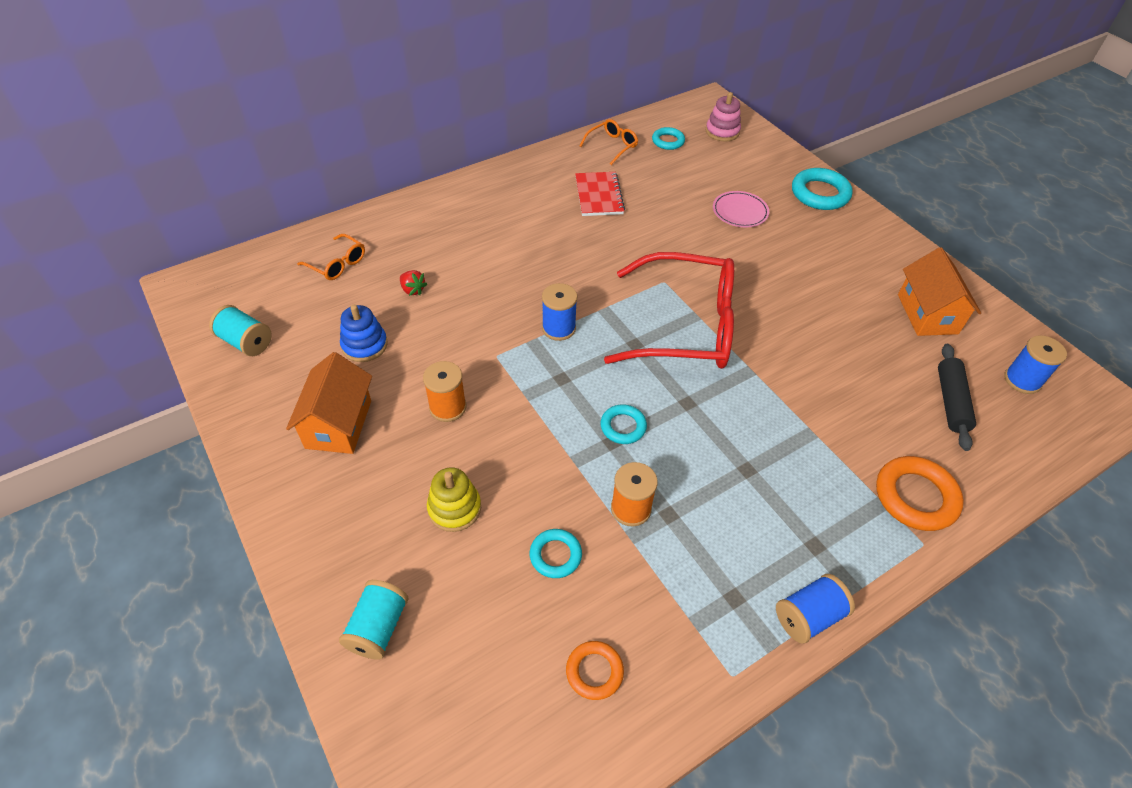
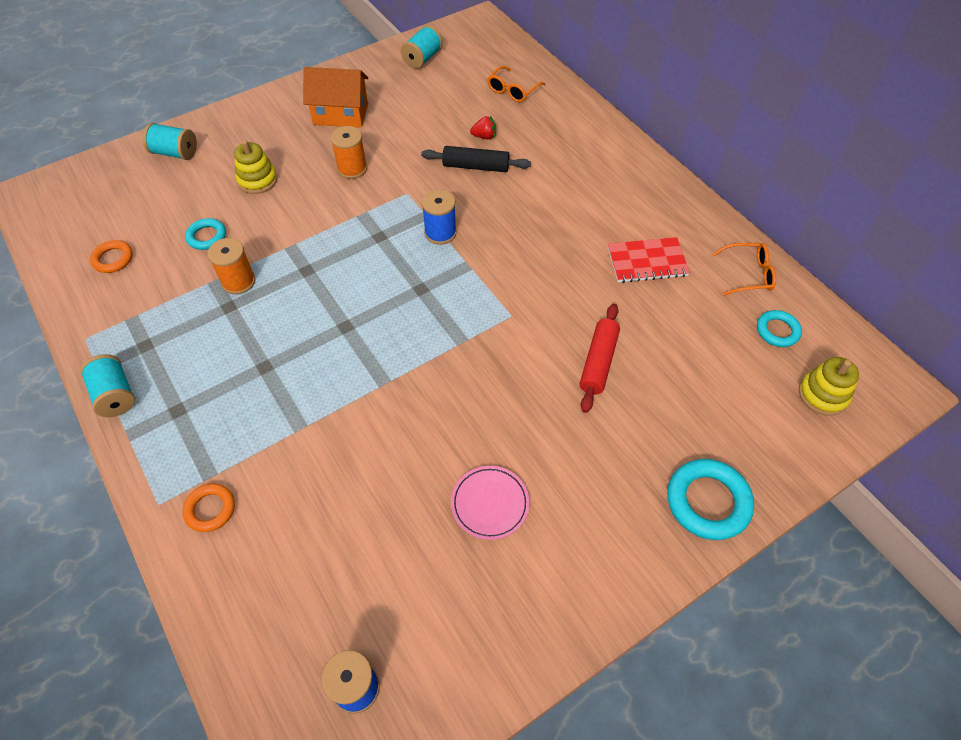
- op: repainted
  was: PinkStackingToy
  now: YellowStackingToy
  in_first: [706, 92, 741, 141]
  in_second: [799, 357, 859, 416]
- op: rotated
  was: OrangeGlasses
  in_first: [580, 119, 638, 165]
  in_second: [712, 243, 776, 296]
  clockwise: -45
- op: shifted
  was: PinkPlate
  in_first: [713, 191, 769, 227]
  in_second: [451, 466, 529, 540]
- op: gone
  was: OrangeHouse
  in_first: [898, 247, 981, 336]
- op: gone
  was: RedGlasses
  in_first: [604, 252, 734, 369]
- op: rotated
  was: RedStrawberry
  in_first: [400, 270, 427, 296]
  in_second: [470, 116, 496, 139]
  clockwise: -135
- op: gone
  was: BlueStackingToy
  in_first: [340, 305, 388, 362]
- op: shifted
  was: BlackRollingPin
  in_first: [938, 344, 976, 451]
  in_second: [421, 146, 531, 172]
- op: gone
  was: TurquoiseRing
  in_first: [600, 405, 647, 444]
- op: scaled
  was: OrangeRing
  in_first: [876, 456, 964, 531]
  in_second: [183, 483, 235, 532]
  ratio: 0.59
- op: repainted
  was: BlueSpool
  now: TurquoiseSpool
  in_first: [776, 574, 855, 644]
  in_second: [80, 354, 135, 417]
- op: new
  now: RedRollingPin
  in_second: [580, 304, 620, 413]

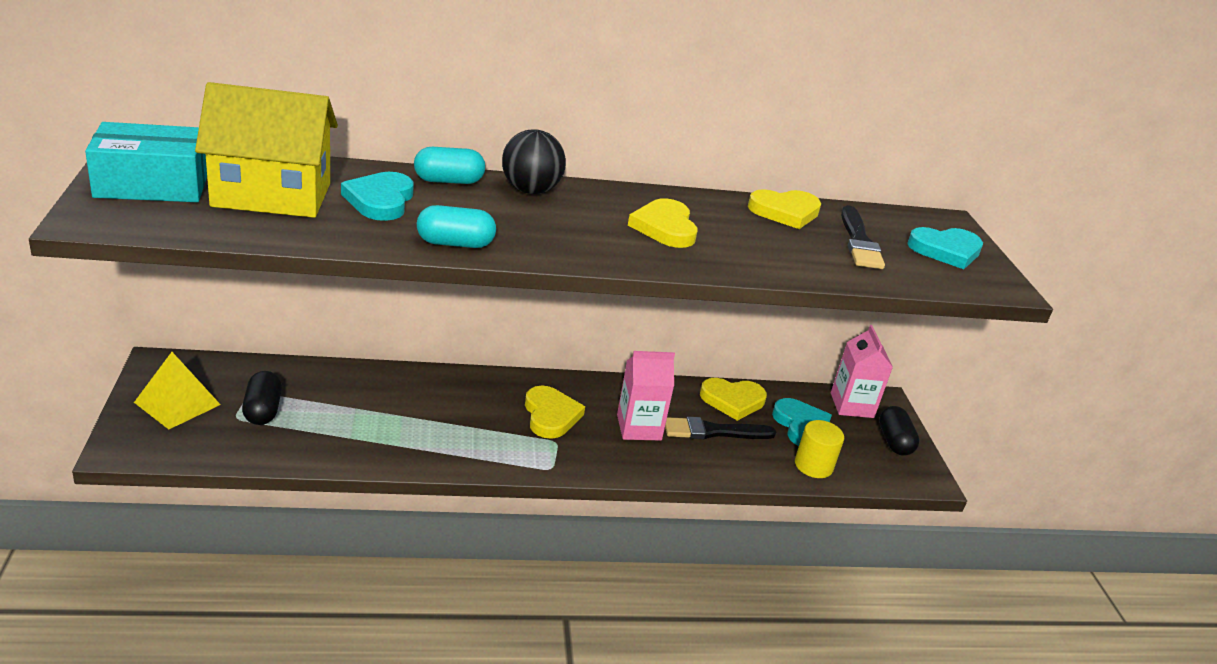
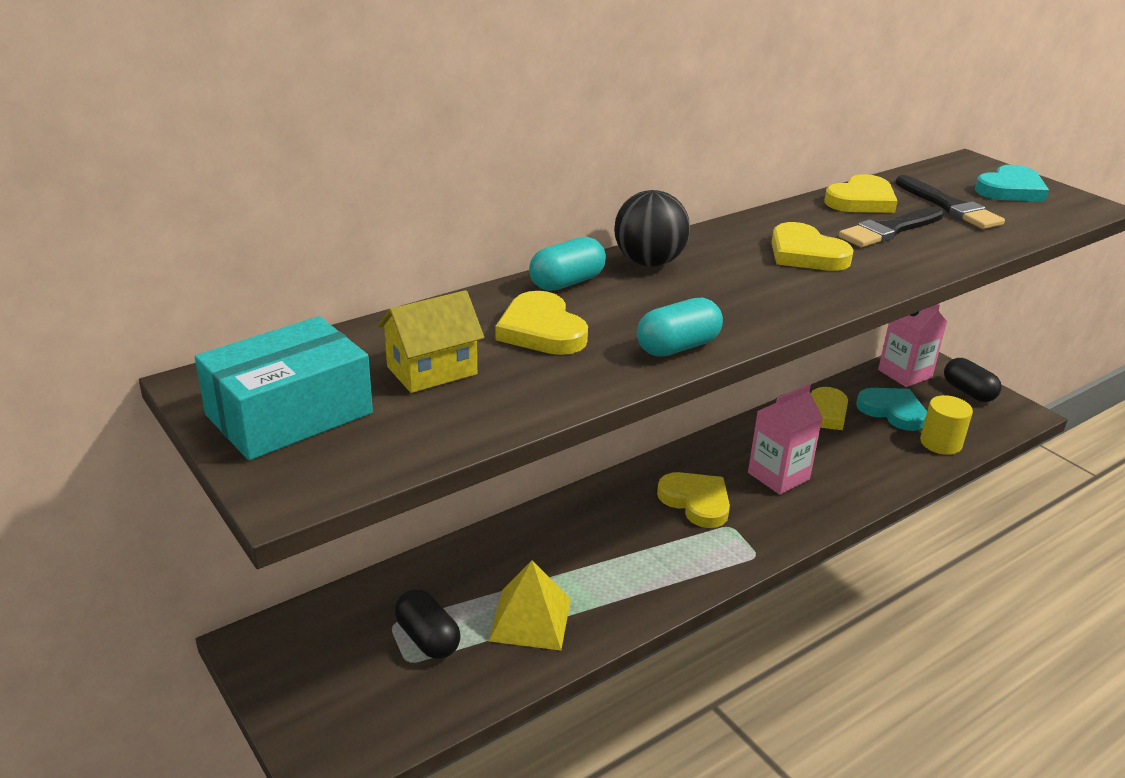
- op: scaled
  was: YellowHouse
  in_first: [195, 82, 338, 218]
  in_second: [377, 290, 484, 393]
  ratio: 0.55
- op: repainted
  was: TurquoiseHeart
  now: YellowHeart
  in_first: [341, 172, 414, 221]
  in_second: [495, 291, 588, 355]
- op: shifted
  was: YellowPyramid
  in_first: [134, 352, 221, 429]
  in_second: [489, 561, 571, 651]
- op: shifted
  was: BlackBrush
  in_first: [665, 417, 777, 439]
  in_second: [839, 206, 945, 247]

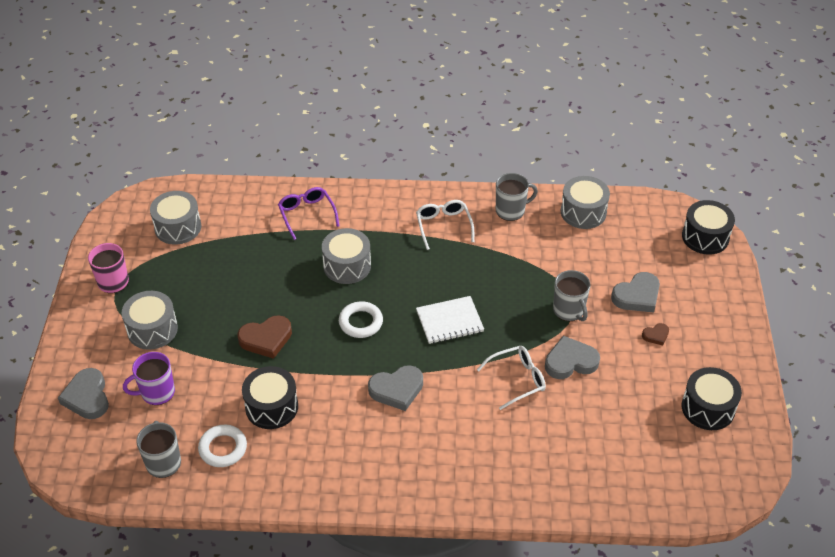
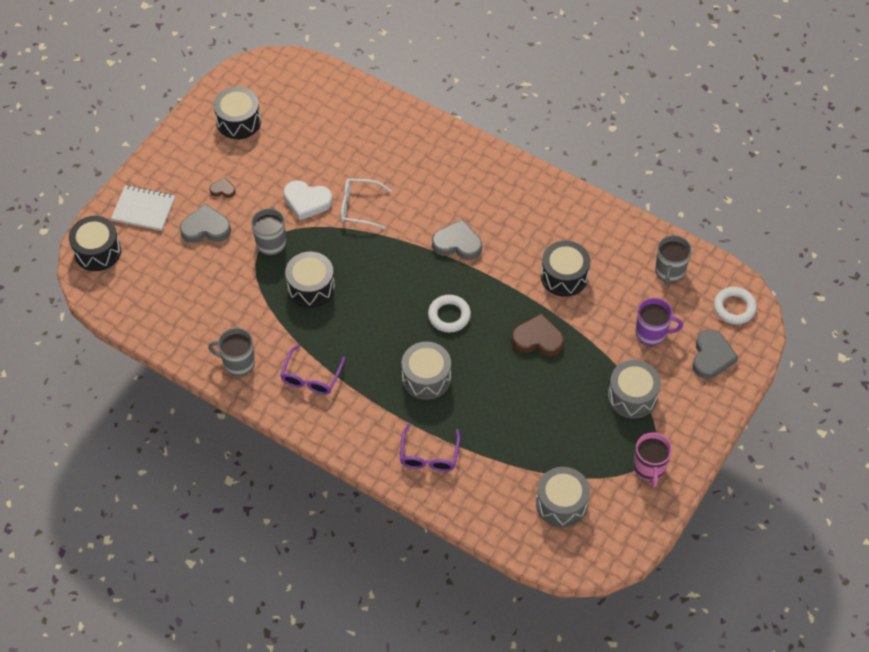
- op: gone
  was: GreyDrum
  in_first: [561, 176, 610, 229]
- op: repainted
  was: WhiteGlasses
  now: PurpleGlasses
  in_first: [416, 200, 474, 250]
  in_second: [280, 344, 345, 395]
- op: shifted
  was: WhiteNotebook
  in_first: [416, 296, 484, 344]
  in_second: [111, 185, 175, 231]
- op: repainted
  was: GreyHeart
  now: WhiteHeart
  in_first: [545, 336, 600, 379]
  in_second: [284, 180, 333, 221]
- op: shifted
  was: WhiteRing
  in_first: [198, 425, 247, 467]
  in_second: [714, 287, 757, 324]
- op: new
  now: BlackDrum
  in_second: [285, 252, 335, 308]

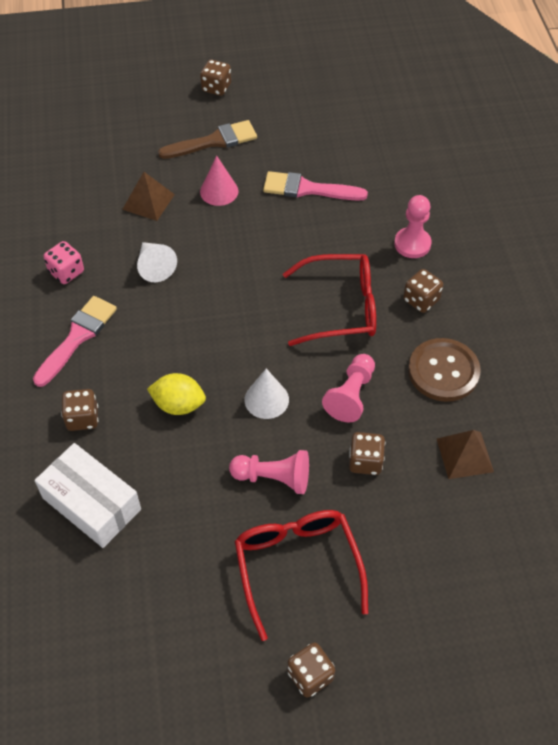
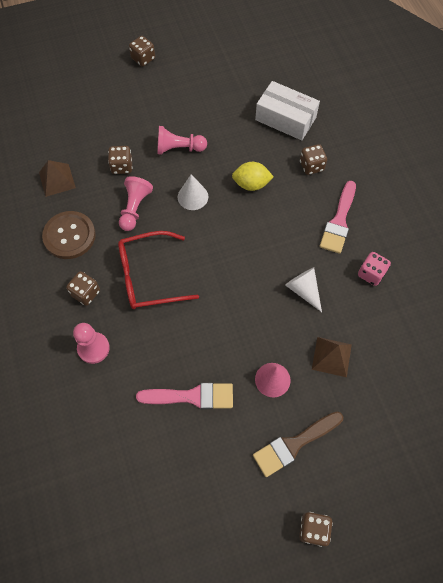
- op: gone
  was: RedGlasses
  in_first: [235, 510, 368, 641]

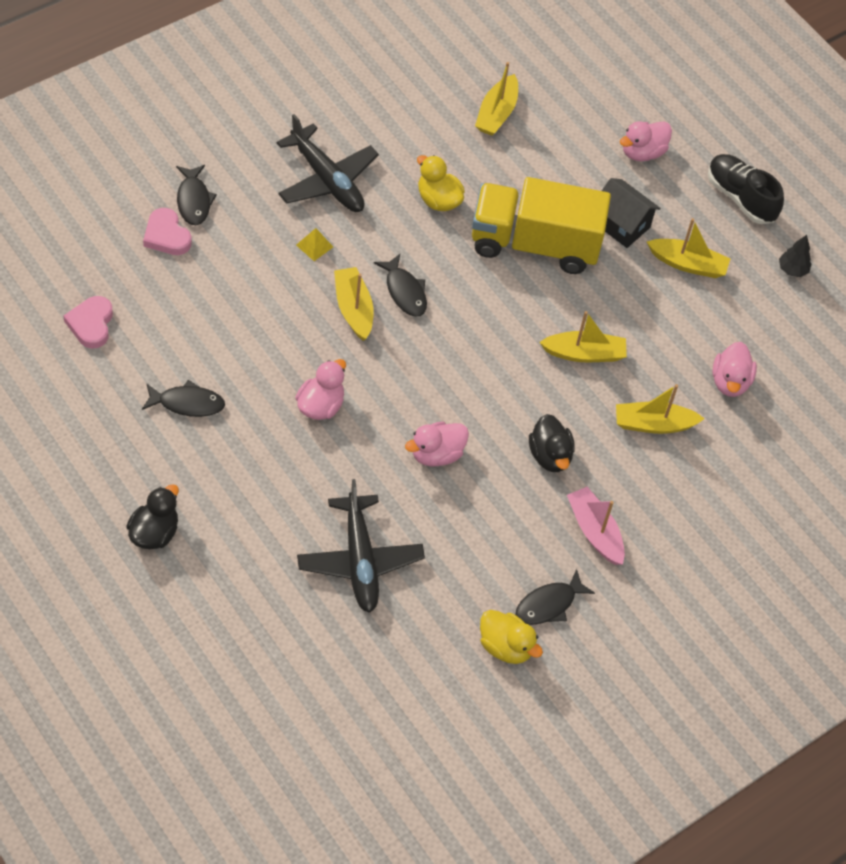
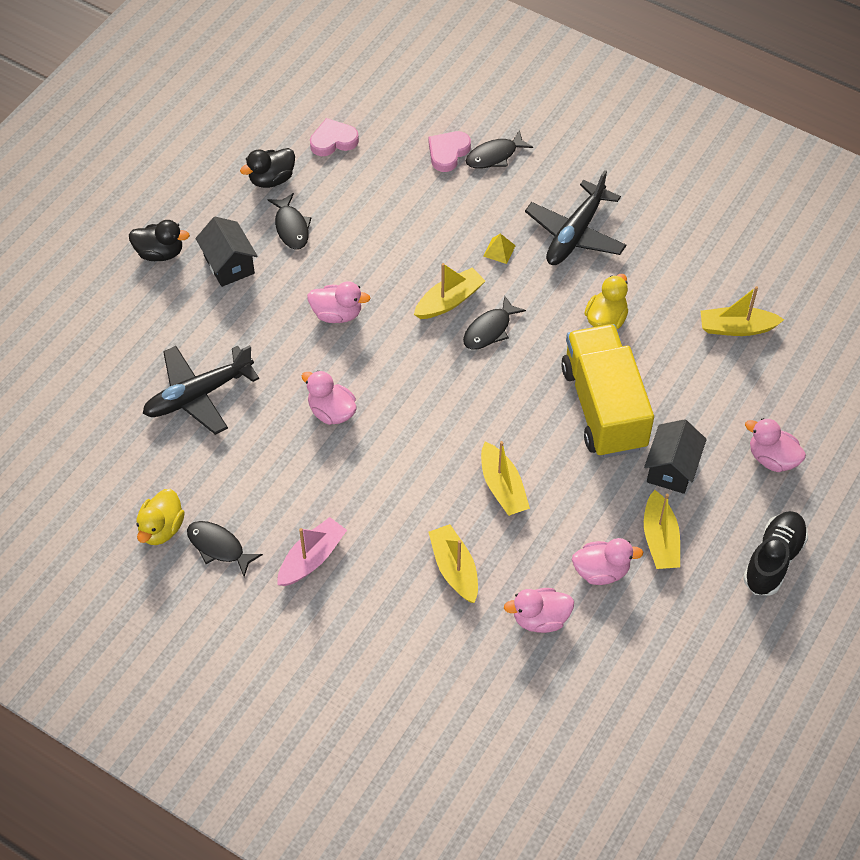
- op: gone
  was: BlackTree
  in_first: [779, 235, 812, 277]
- op: shifted
  was: BlackDuck
  in_first: [529, 414, 575, 472]
  in_second: [240, 148, 295, 188]
- op: new
  now: BlackHouse
  in_second: [195, 217, 258, 287]
- op: new
  now: PinkDuck
  in_second: [572, 538, 643, 585]

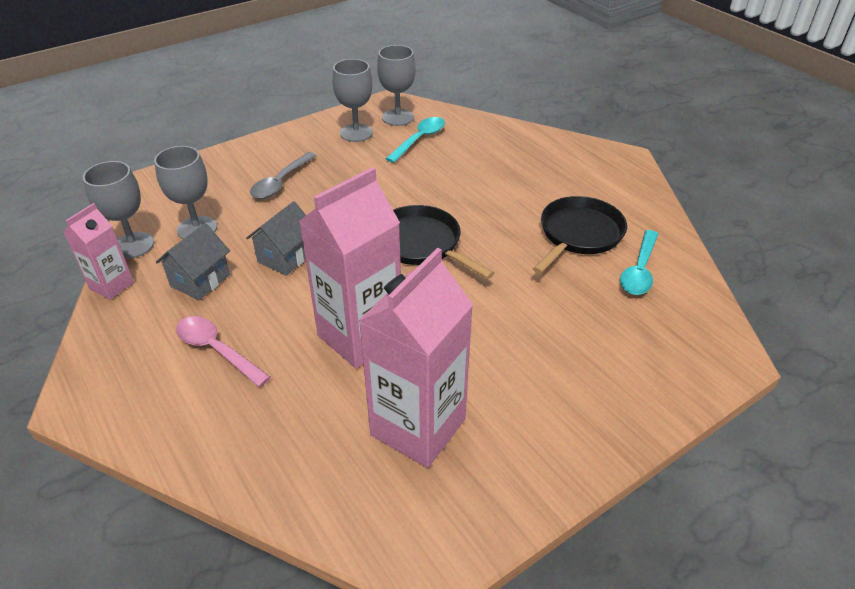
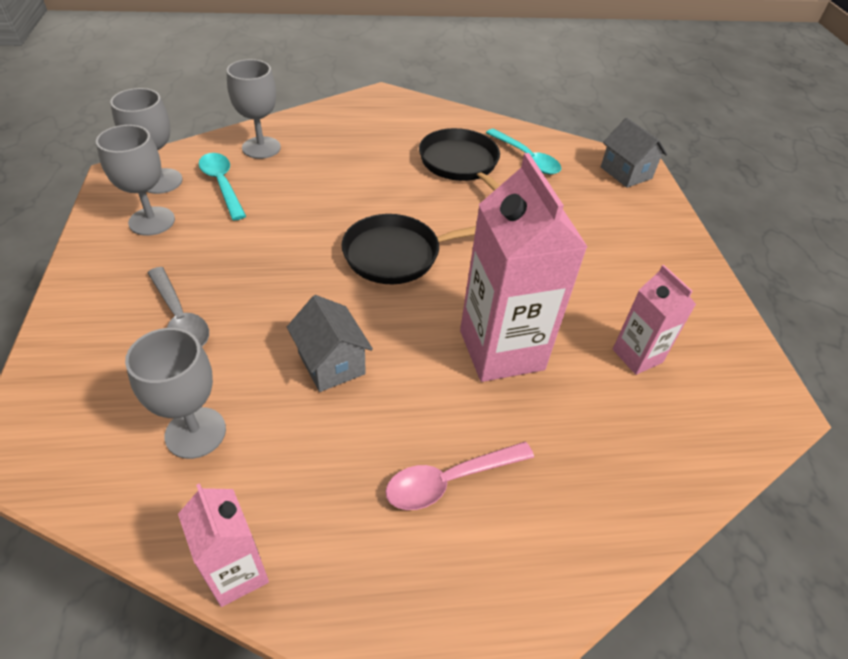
- op: shifted
  was: GreyGoblet
  in_first: [83, 161, 154, 259]
  in_second: [227, 59, 281, 159]
- op: shifted
  was: GreyHouse
  in_first: [156, 223, 230, 300]
  in_second: [601, 118, 667, 188]
- op: scaled
  was: PinkCarton
  in_first: [359, 248, 473, 468]
  in_second: [613, 265, 696, 375]
  ratio: 0.54

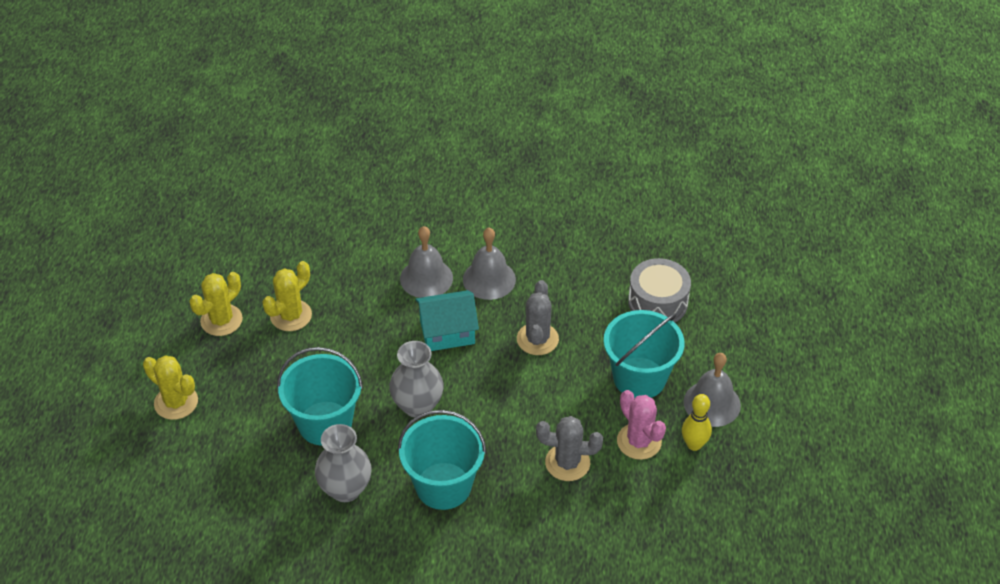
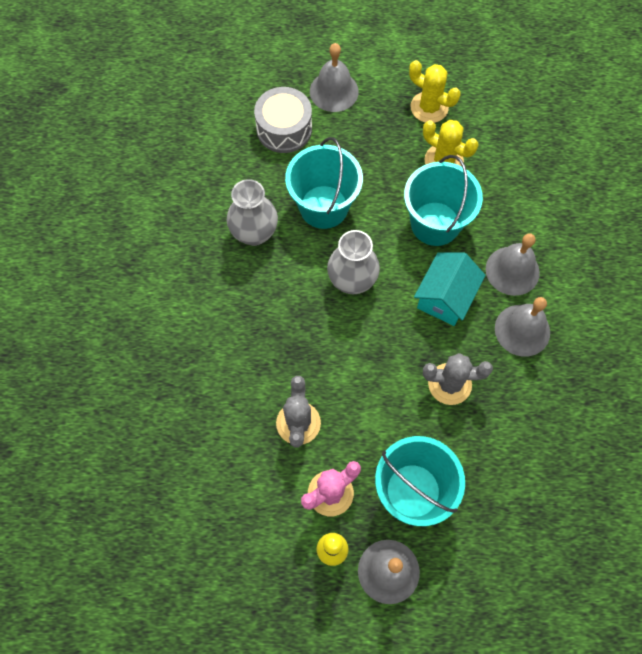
- op: shifted
  was: GreyDrum
  in_first: [628, 258, 691, 322]
  in_second: [254, 87, 312, 153]
- op: rotated
  was: TurquoiseHouse
  in_first: [415, 290, 479, 351]
  in_second: [414, 253, 485, 326]
  clockwise: 45
- op: swapped
  was: YellowCactus
  now: GreyBell
  in_first: [143, 355, 198, 420]
  in_second: [310, 43, 359, 112]
- op: shifted
  was: TurquoiseBucket
  in_first: [398, 410, 486, 510]
  in_second: [404, 155, 483, 246]

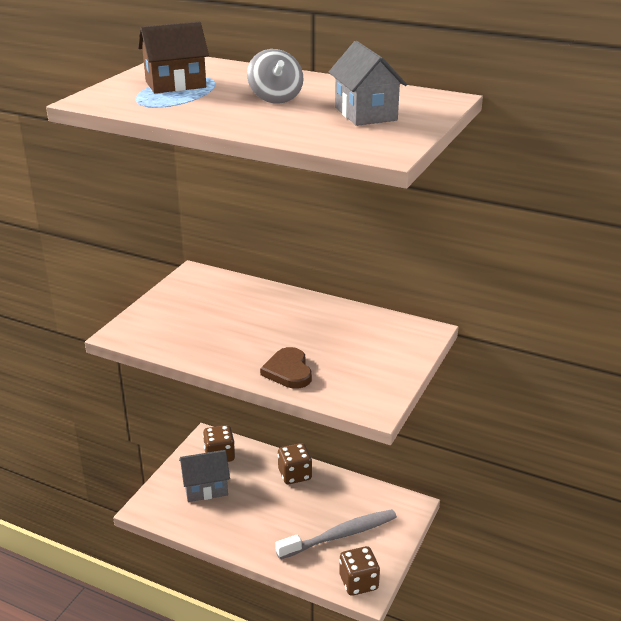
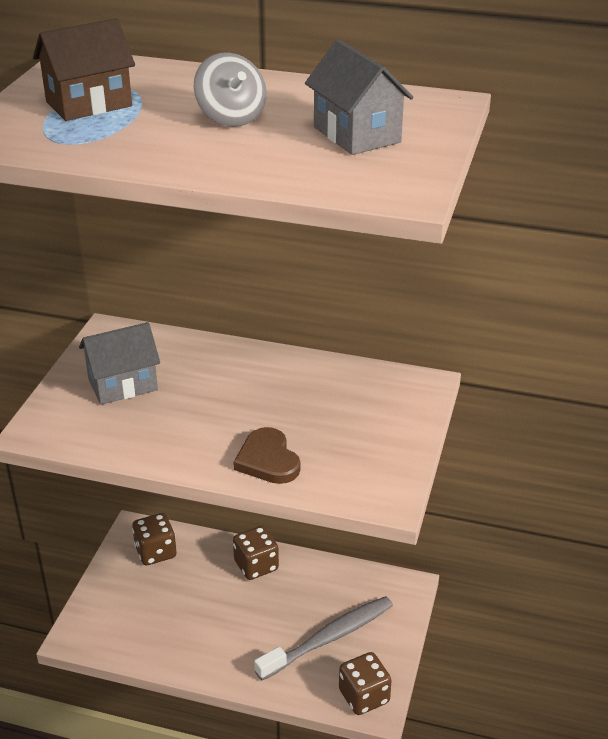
- op: shifted
  was: GreyHouse
  in_first: [179, 450, 230, 502]
  in_second: [79, 322, 160, 405]

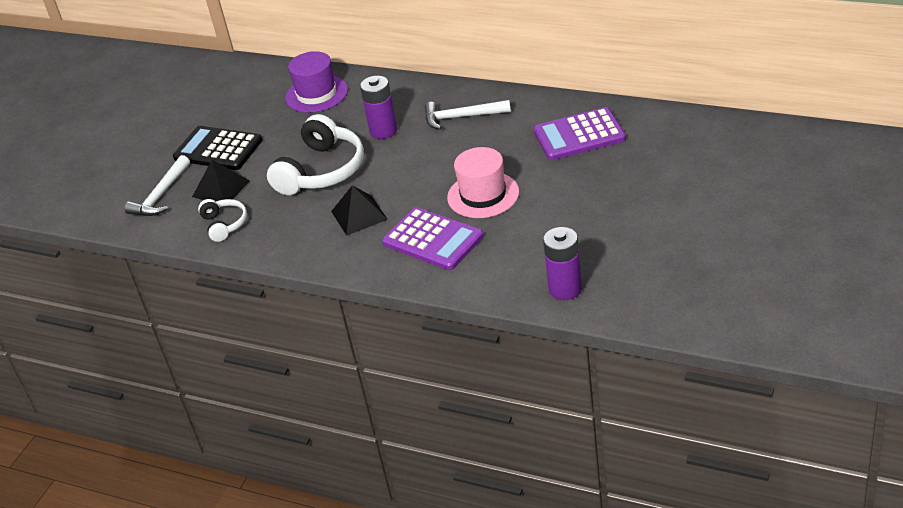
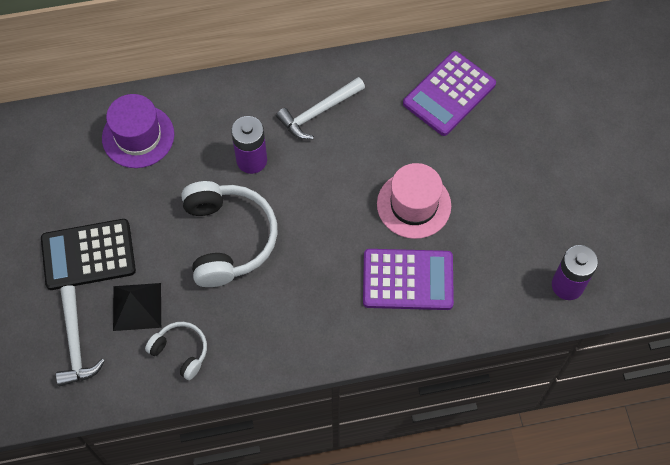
- op: gone
  was: BlackPyramid
  in_first: [331, 185, 388, 236]

